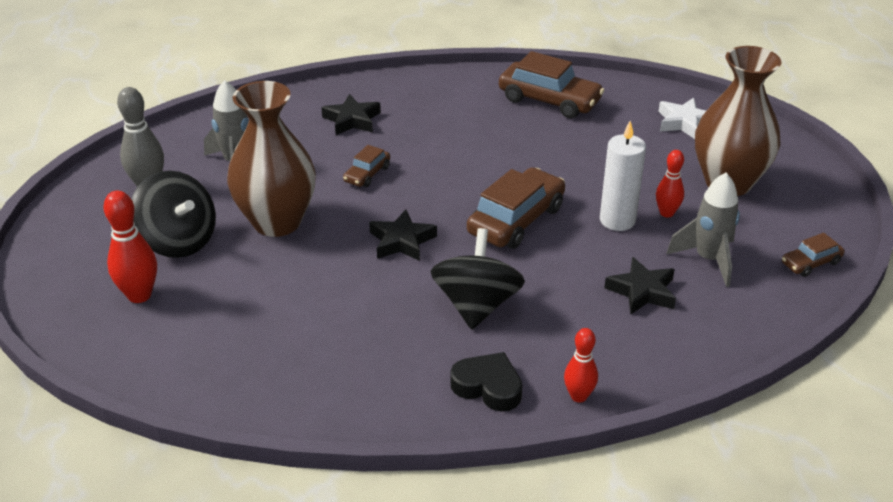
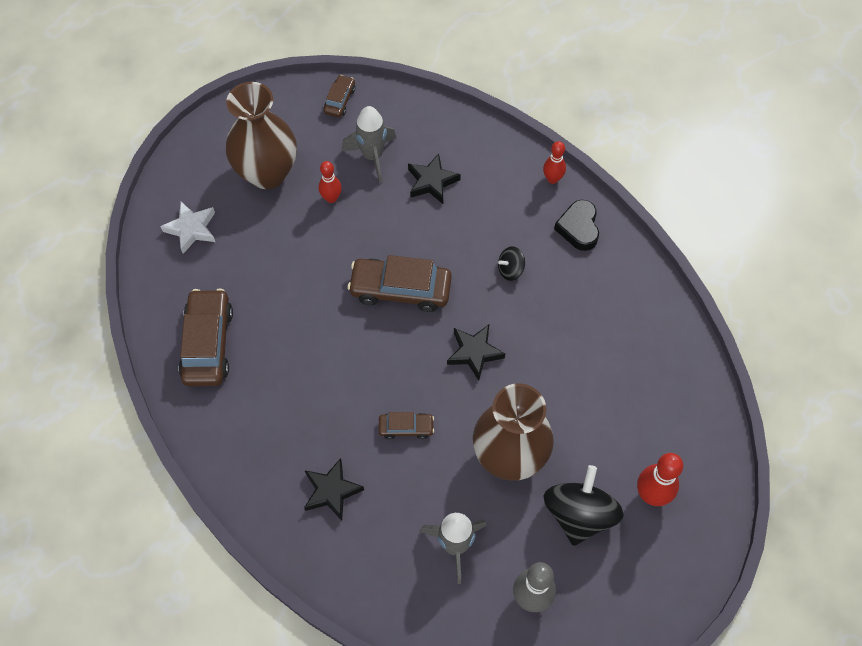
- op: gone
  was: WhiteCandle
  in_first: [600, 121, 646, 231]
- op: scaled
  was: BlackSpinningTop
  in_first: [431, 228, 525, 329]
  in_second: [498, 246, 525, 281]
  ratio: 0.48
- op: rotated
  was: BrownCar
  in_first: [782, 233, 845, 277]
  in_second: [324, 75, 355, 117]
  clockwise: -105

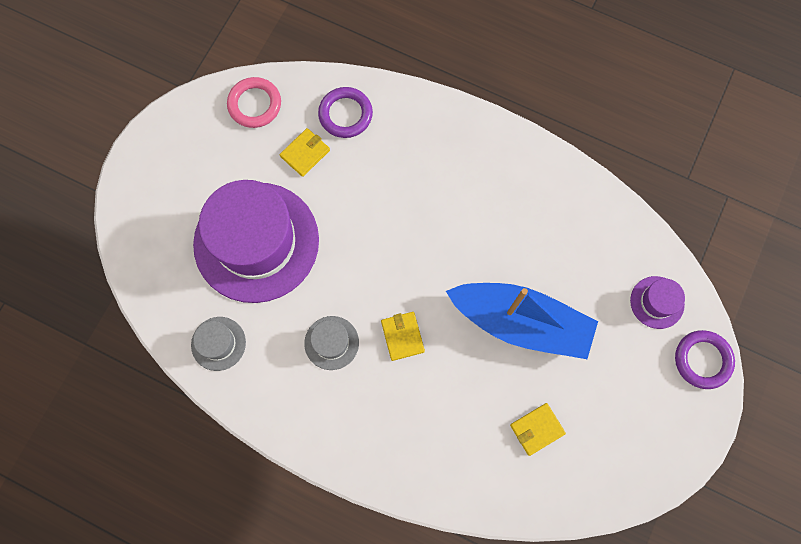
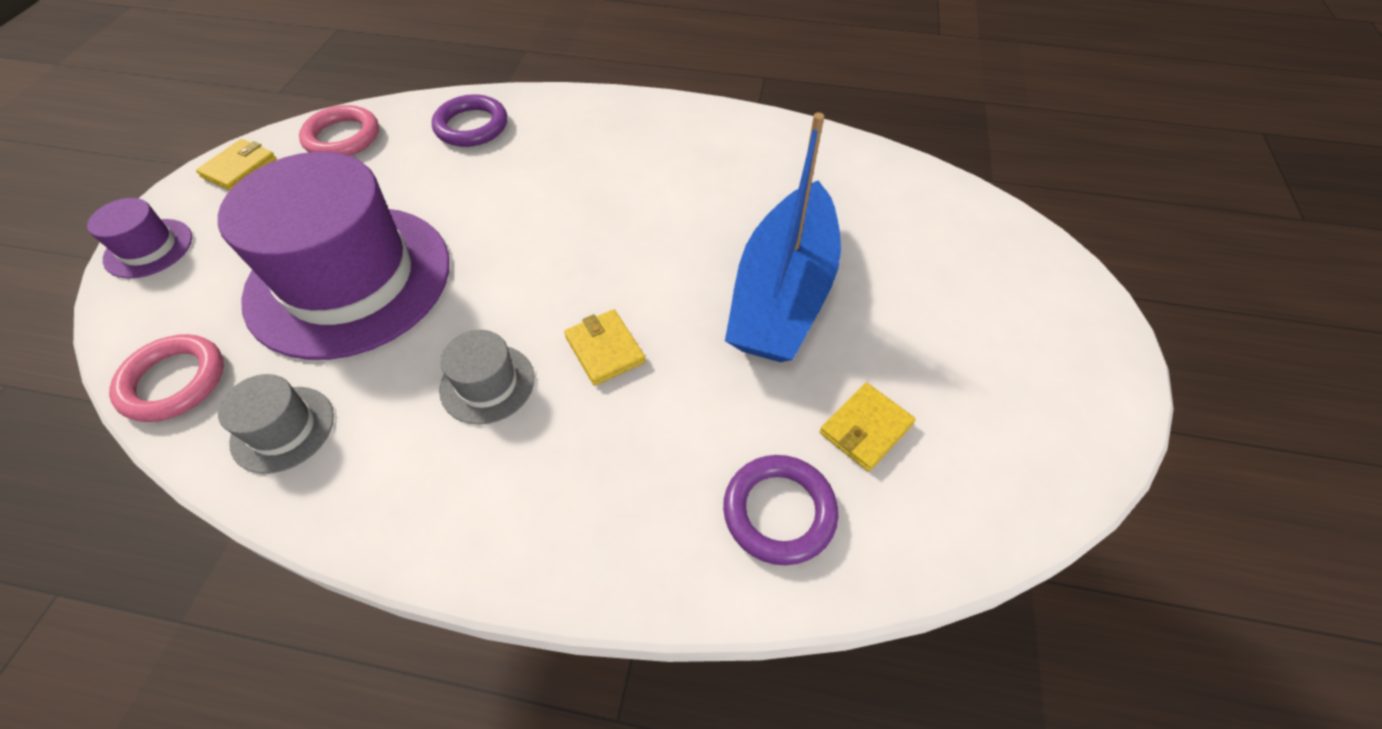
- op: shifted
  was: YellowWallet
  in_first: [280, 128, 330, 177]
  in_second: [196, 139, 277, 191]
- op: shifted
  was: PurpleHat
  in_first: [630, 276, 685, 329]
  in_second: [87, 198, 192, 278]
- op: rotated
  was: BlueBoat
  in_first: [446, 283, 598, 359]
  in_second: [725, 113, 841, 362]
  clockwise: 105
- op: shifted
  was: PurpleRing
  in_first: [675, 330, 735, 389]
  in_second: [723, 455, 838, 565]
- op: new
  now: PinkRing
  in_second: [109, 334, 224, 422]

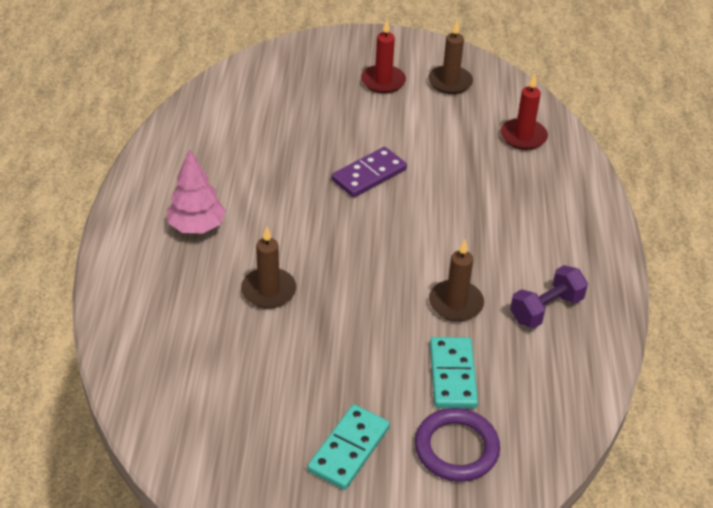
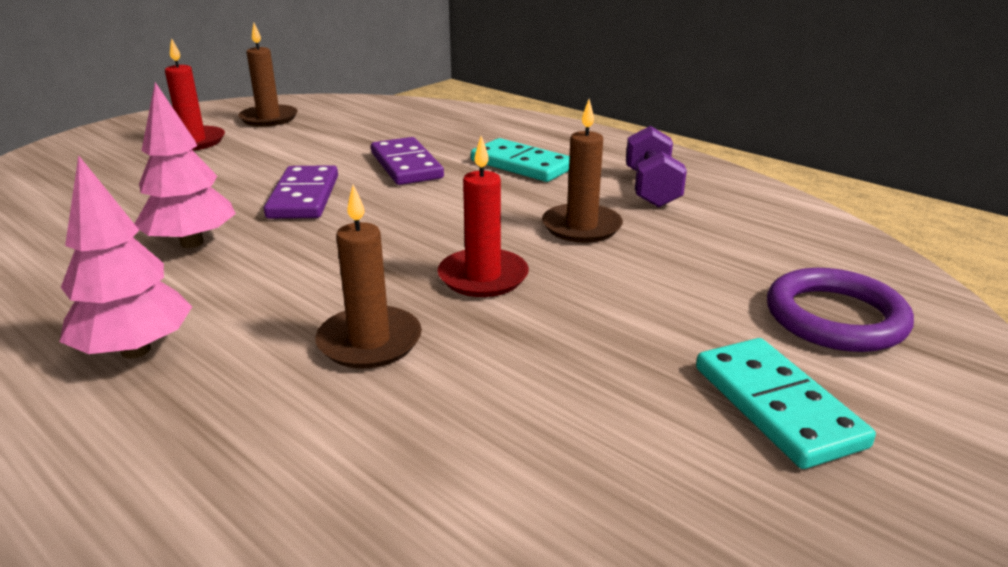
- op: shifted
  was: RedCandle
  in_first: [501, 74, 548, 150]
  in_second: [438, 136, 529, 297]
- op: shifted
  was: TurquoiseDomino
  in_first: [430, 337, 478, 408]
  in_second: [471, 138, 569, 182]
- op: new
  now: PinkTree
  in_second: [134, 82, 236, 248]
- op: new
  now: PurpleDomino
  in_second: [371, 137, 444, 185]

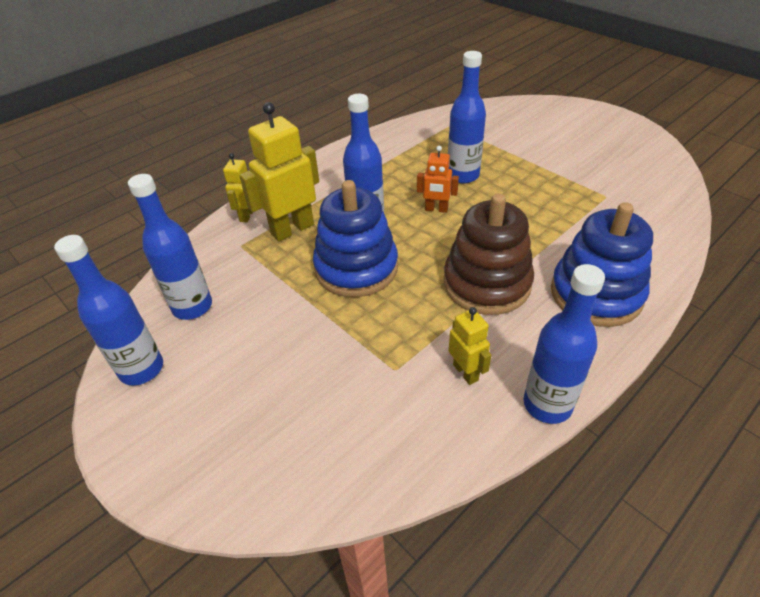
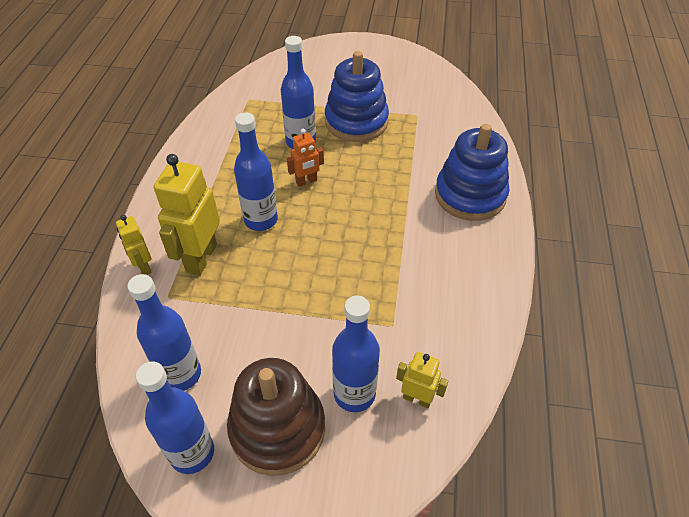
- op: shifted
  was: BlueStackingToy
  in_first: [313, 180, 398, 297]
  in_second: [325, 51, 389, 142]
- op: shifted
  was: BrownStackingToy
  in_first: [444, 194, 534, 315]
  in_second: [227, 358, 325, 476]
- op: shifted
  was: BlueBottle
  in_first: [524, 264, 605, 424]
  in_second: [332, 296, 380, 412]
- op: shifted
  was: YellowRobot
  in_first: [448, 307, 491, 385]
  in_second: [396, 352, 448, 408]

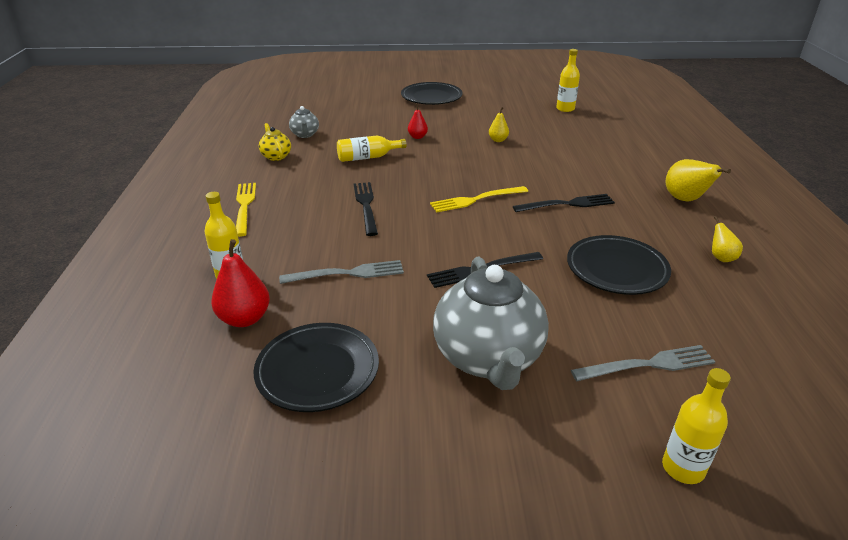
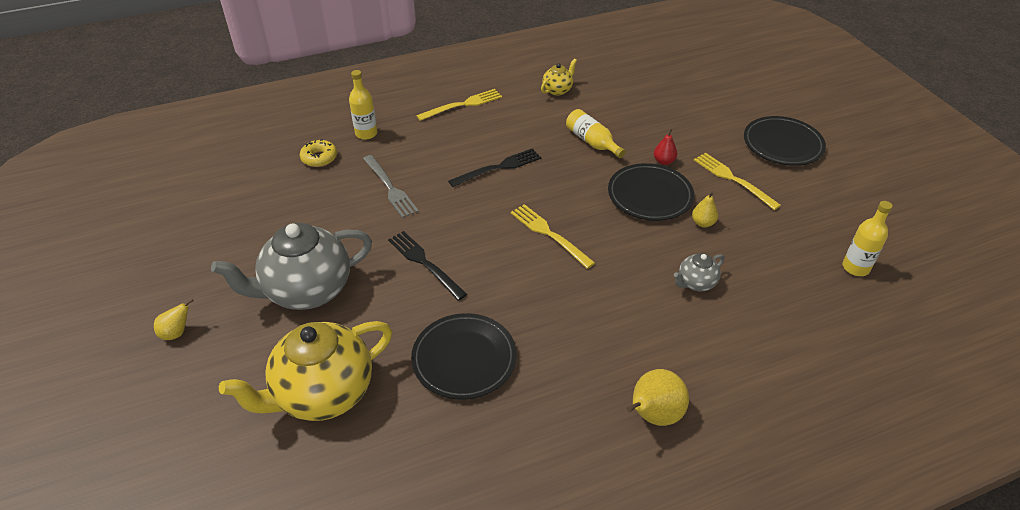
- op: shifted
  was: GreyTeapot
  in_first: [289, 106, 319, 138]
  in_second: [674, 253, 725, 291]
- op: gone
  was: BlackFork
  in_first: [513, 194, 615, 212]
- op: shifted
  was: YellowPear
  in_first: [712, 216, 743, 262]
  in_second: [154, 299, 194, 340]
- op: swapped
  was: RedPear
  now: YellowDonut
  in_first: [211, 239, 270, 327]
  in_second: [300, 139, 337, 167]
- op: shifted
  was: BlackPlate
  in_first: [253, 323, 379, 412]
  in_second: [608, 163, 694, 221]
- op: swapped
  was: GreyFork
  now: YellowTeapot
  in_first: [571, 345, 715, 381]
  in_second: [219, 321, 392, 421]
- op: gone
  was: YellowBottle
  in_first: [662, 368, 731, 484]
- op: new
  now: YellowFork
  in_second: [694, 153, 781, 210]

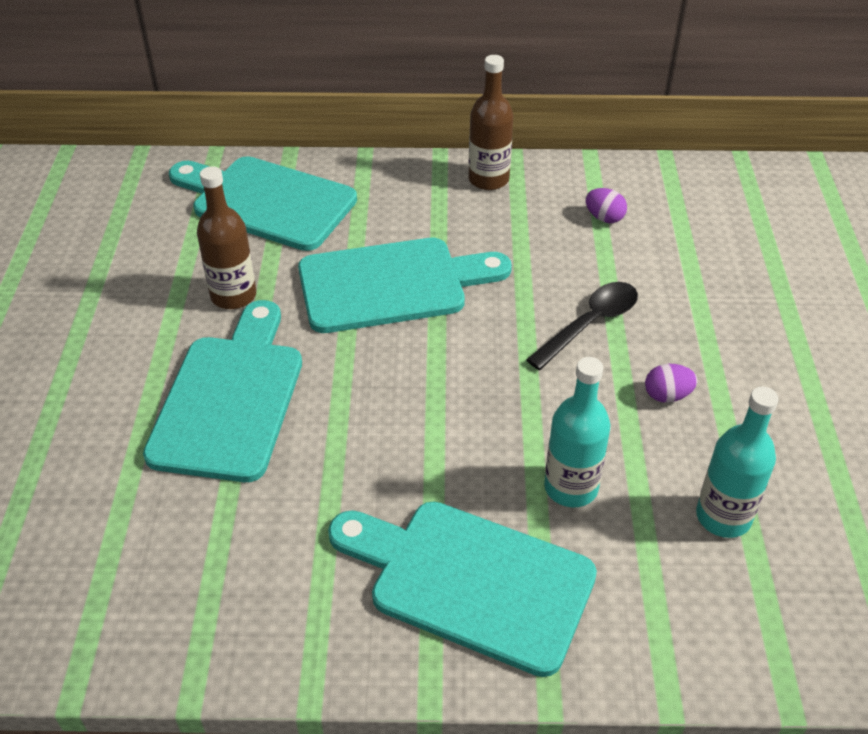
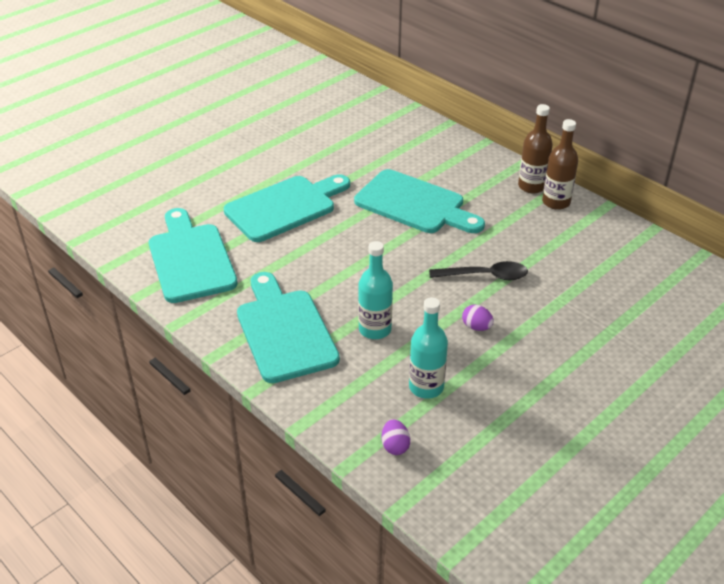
- op: shifted
  was: TurquoiseCuttingBoard
  in_first: [169, 156, 357, 251]
  in_second: [149, 208, 238, 303]
- op: shifted
  was: BrownBottle
  in_first: [197, 166, 256, 309]
  in_second: [542, 119, 578, 210]
- op: shifted
  was: PurpleEgg
  in_first: [585, 188, 627, 223]
  in_second: [382, 419, 410, 455]

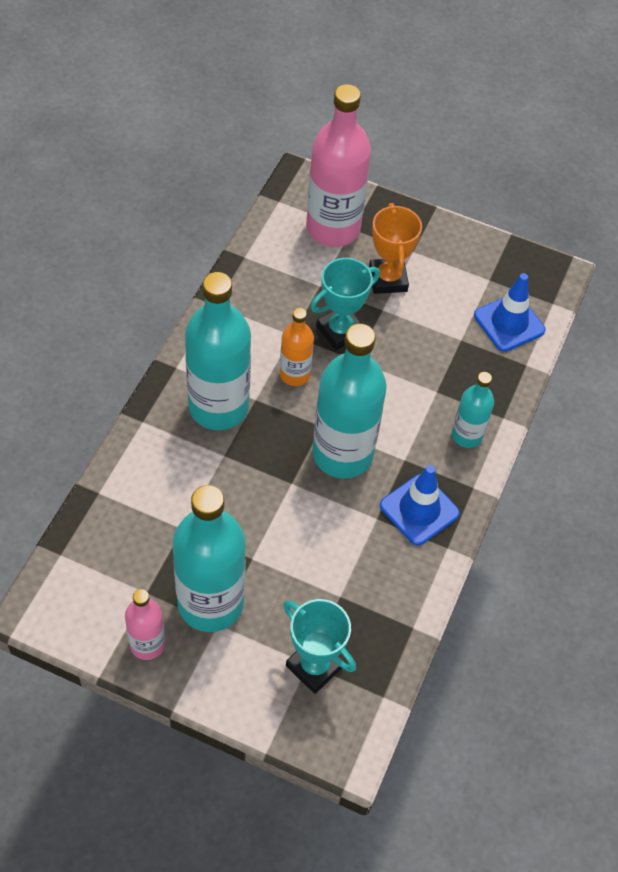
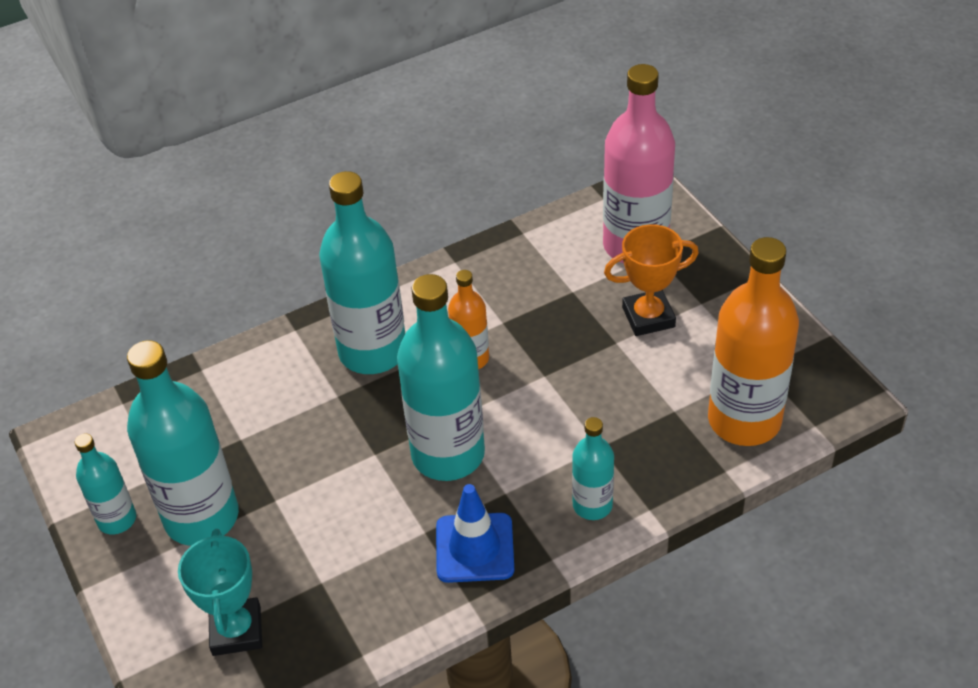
- op: rotated
  was: OrangeTrophy
  in_first: [369, 203, 422, 294]
  in_second: [604, 224, 699, 336]
  clockwise: 45
- op: gone
  was: TurquoiseTrophy
  in_first: [310, 258, 380, 350]
- op: swapped
  was: BlueTrafficCone
  now: OrangeBottle
  in_first: [474, 273, 545, 352]
  in_second: [708, 237, 799, 446]
- op: repainted
  was: PinkBottle
  now: TurquoiseBottle
  in_first: [125, 589, 165, 660]
  in_second: [75, 434, 136, 534]

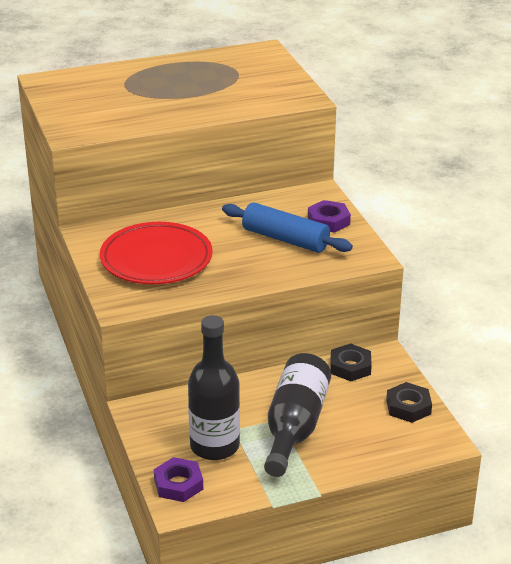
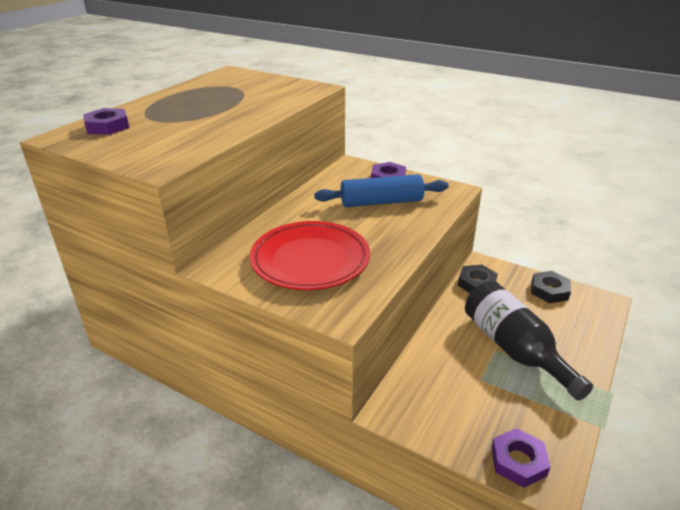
- op: gone
  was: BlackBottle
  in_first: [188, 315, 240, 460]
- op: new
  now: PurpleNut
  in_second: [83, 108, 130, 135]

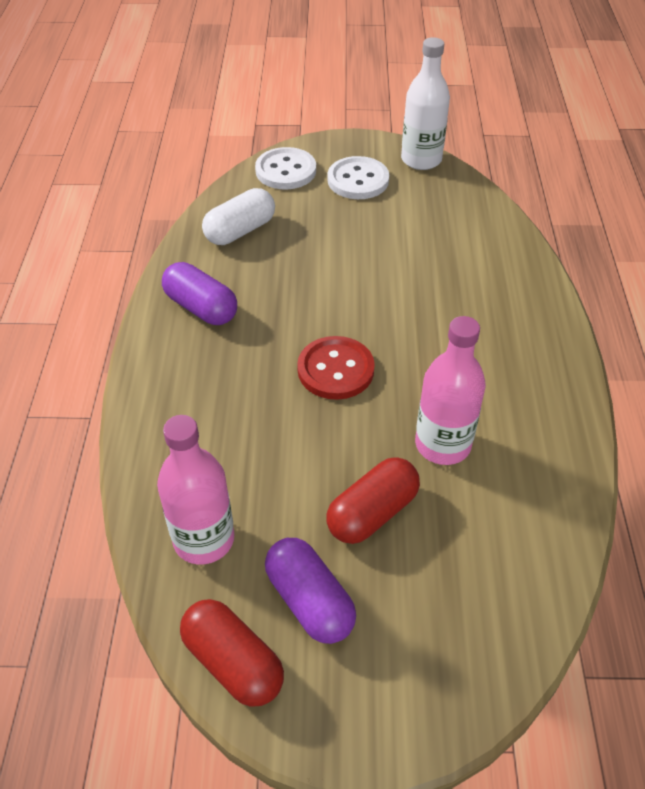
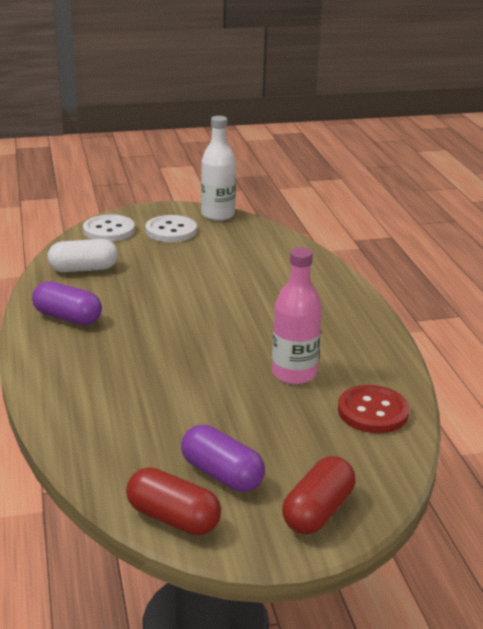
- op: rotated
  was: WhiteCapsule
  in_first: [202, 188, 275, 245]
  in_second: [48, 239, 118, 272]
  clockwise: 45
- op: shifted
  was: RedButton
  in_first: [297, 336, 375, 400]
  in_second: [338, 385, 409, 433]
- op: gone
  was: PinkBottle
  in_first: [157, 415, 234, 564]
- op: shifted
  was: RedCapsule
  in_first: [326, 457, 420, 544]
  in_second: [282, 456, 355, 534]

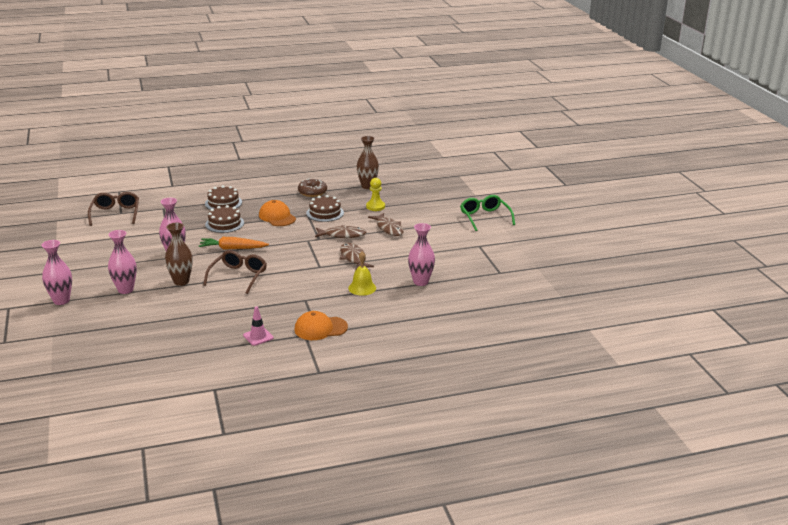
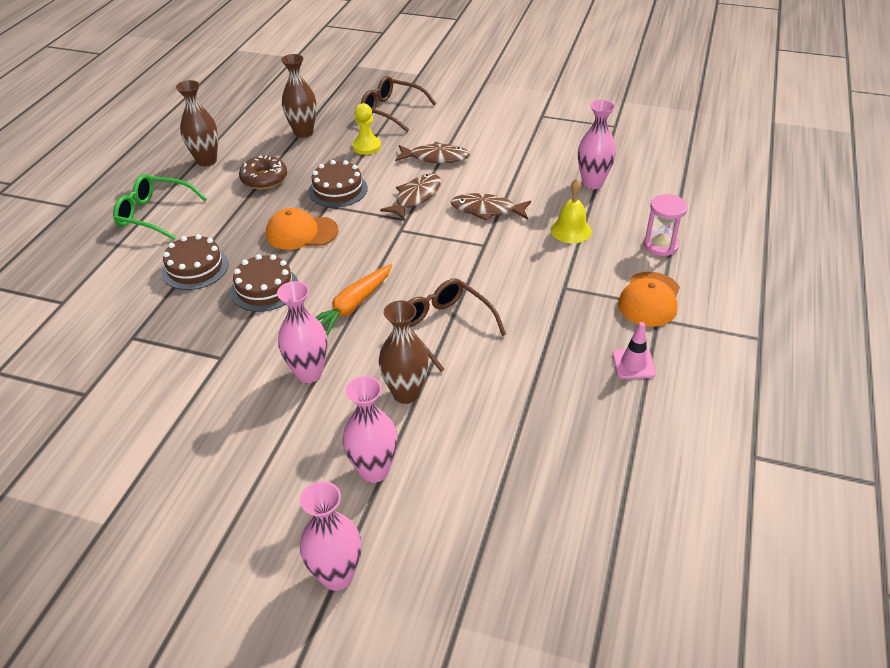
- op: shifted
  was: BrownGlasses
  in_first: [88, 192, 139, 226]
  in_second: [361, 76, 436, 132]
- op: shifted
  was: GreenGlasses
  in_first: [460, 195, 515, 231]
  in_second: [113, 174, 207, 240]
- op: new
  now: BrownVase
  in_second: [176, 80, 218, 167]
- op: new
  now: PinkHourglass
  in_second: [643, 194, 688, 256]

